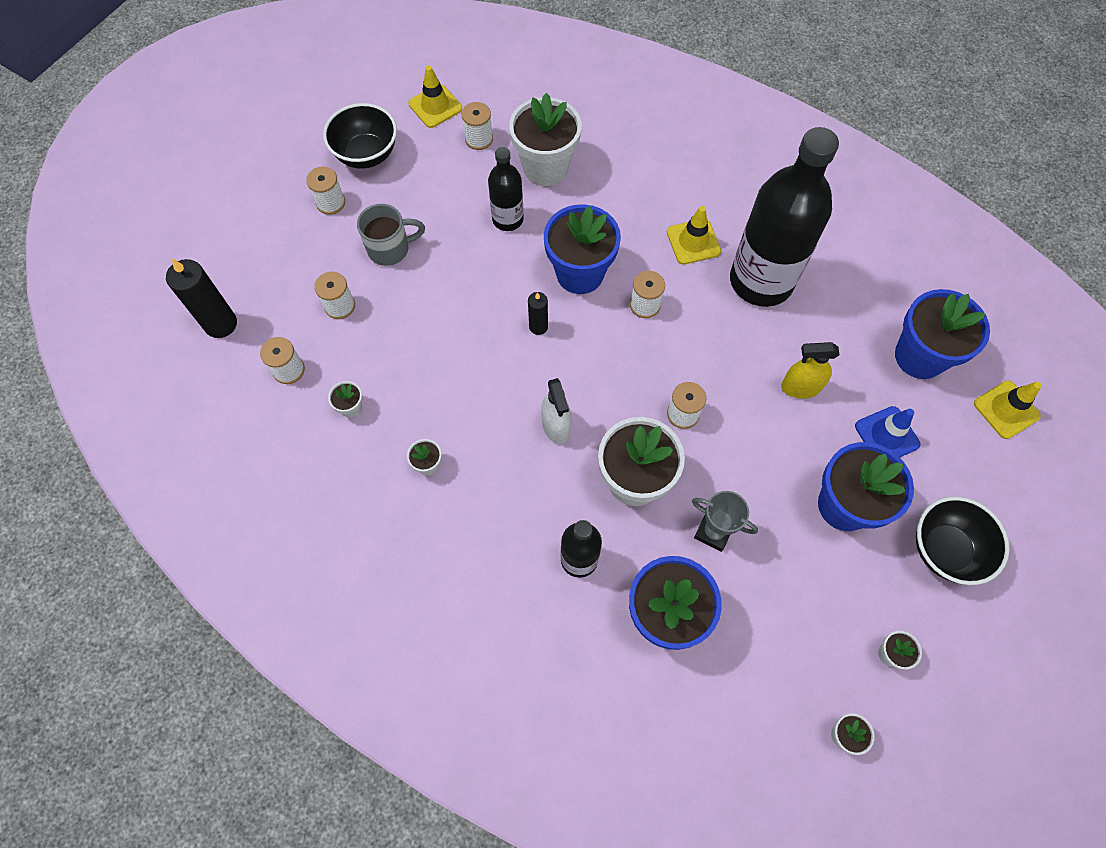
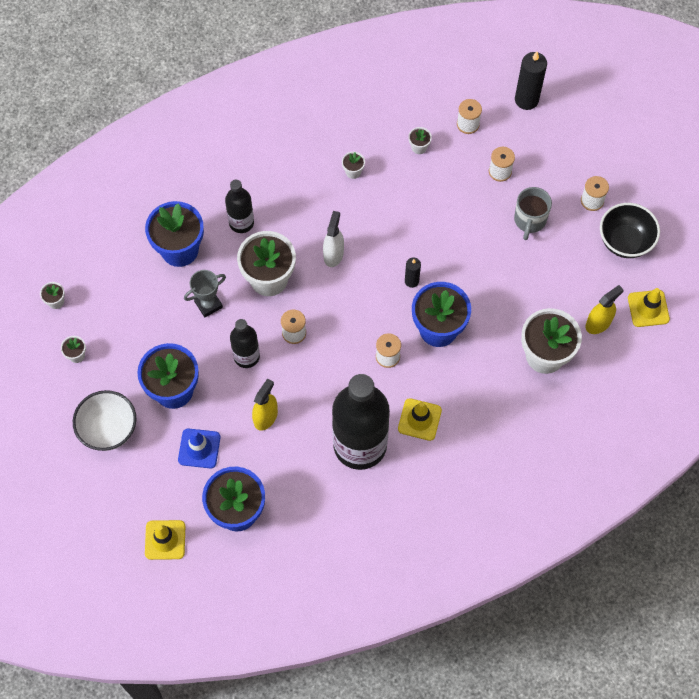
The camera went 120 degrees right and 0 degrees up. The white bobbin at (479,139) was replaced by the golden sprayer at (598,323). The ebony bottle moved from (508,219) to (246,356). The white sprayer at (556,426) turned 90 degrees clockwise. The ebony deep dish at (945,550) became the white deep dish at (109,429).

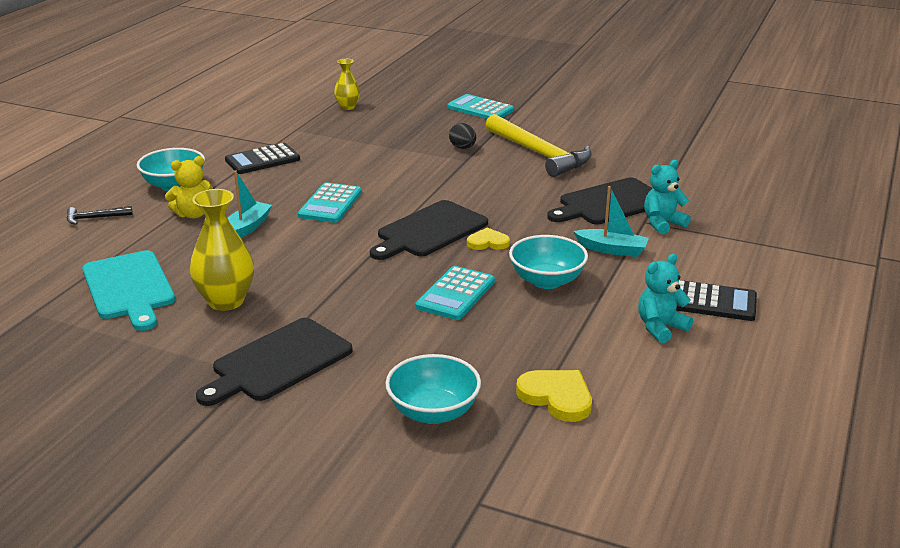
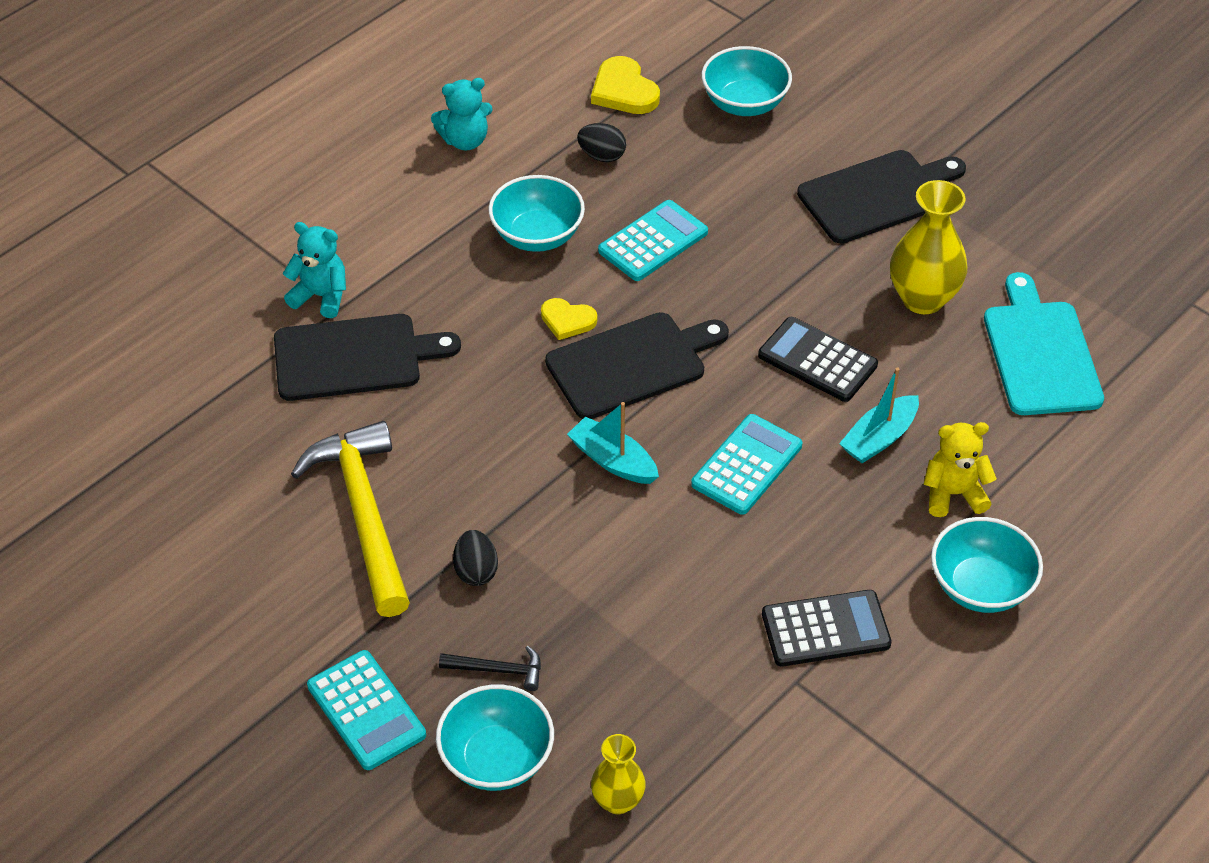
The camera went 160 degrees left and 20 degrees up. The ebony claw hammer moved from (95,218) to (498,670). The turquoise toy boat moved from (611,249) to (613,461). The turquoise teddy bear at (662,224) turned 150 degrees counterclockwise. The ebony pocket calculator moved from (711,302) to (817,360). The turquoise deep dish at (496,759) appeared. The ebony toy egg at (602,156) appeared.

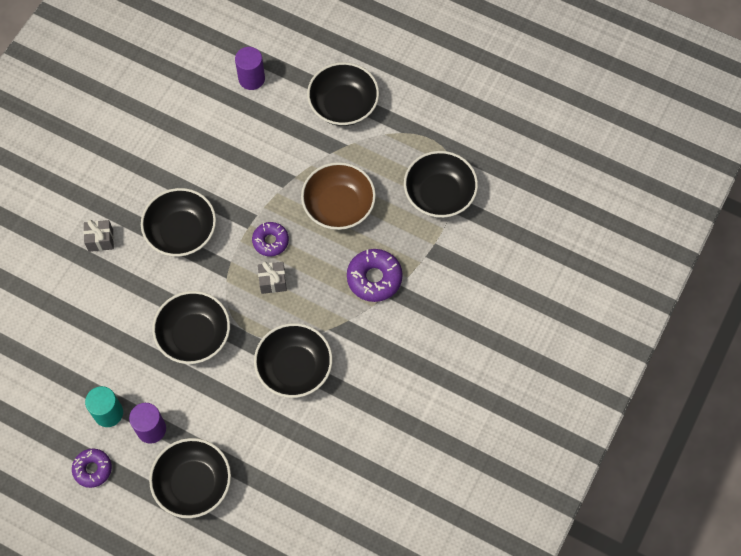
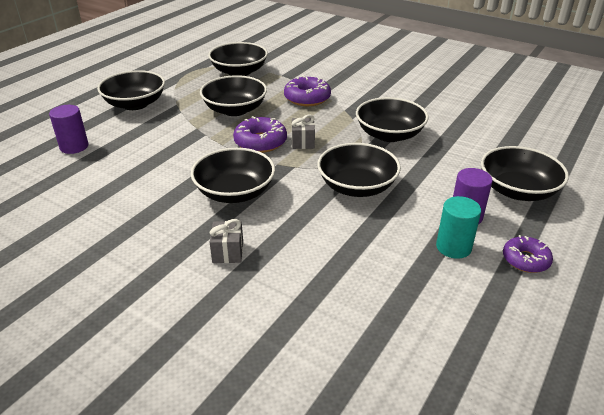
The camera went 85 degrees left and 30 degrees down. The purple doughnut at (270,241) changed to 1.50 times the size. The brown deep dish at (339,206) became the ebony deep dish at (235,110).

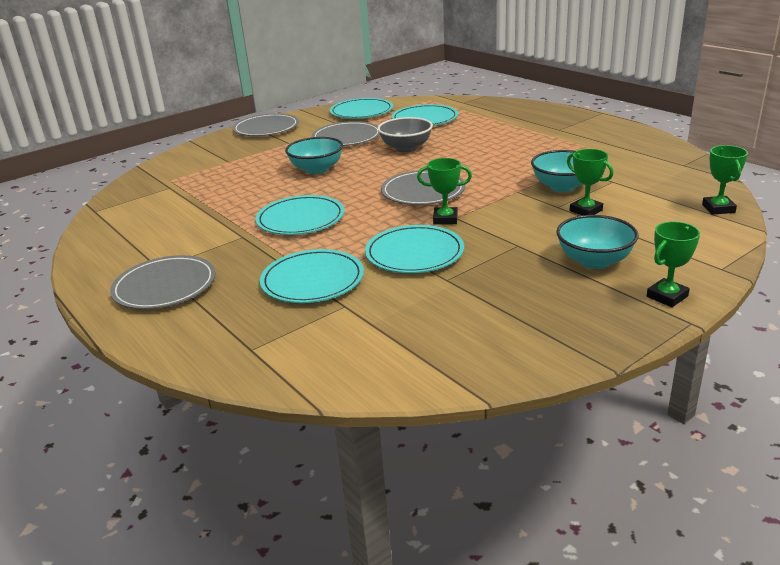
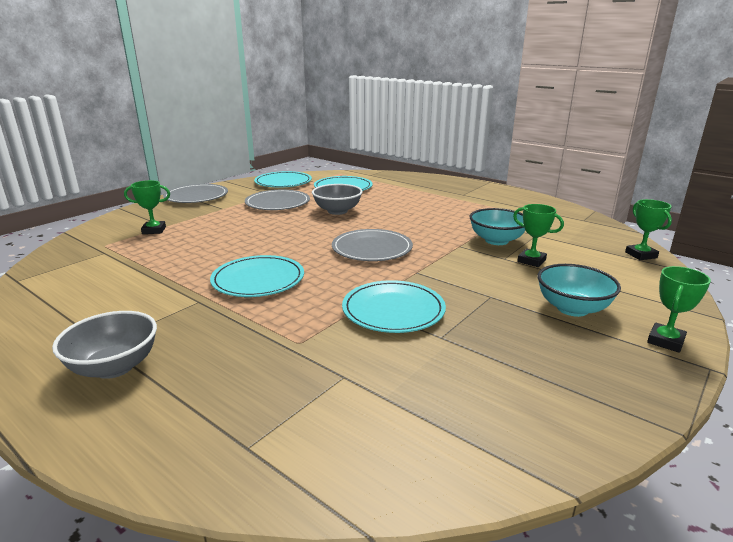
The camera went 15 degrees left and 5 degrees down. The ash-grey dinner plate at (165,286) was replaced by the ash-grey deep dish at (114,367). The turquoise dinner plate at (312,280) disappeared. The turquoise deep dish at (317,169) disappeared. The emerald trophy moved from (445,219) to (154,230).

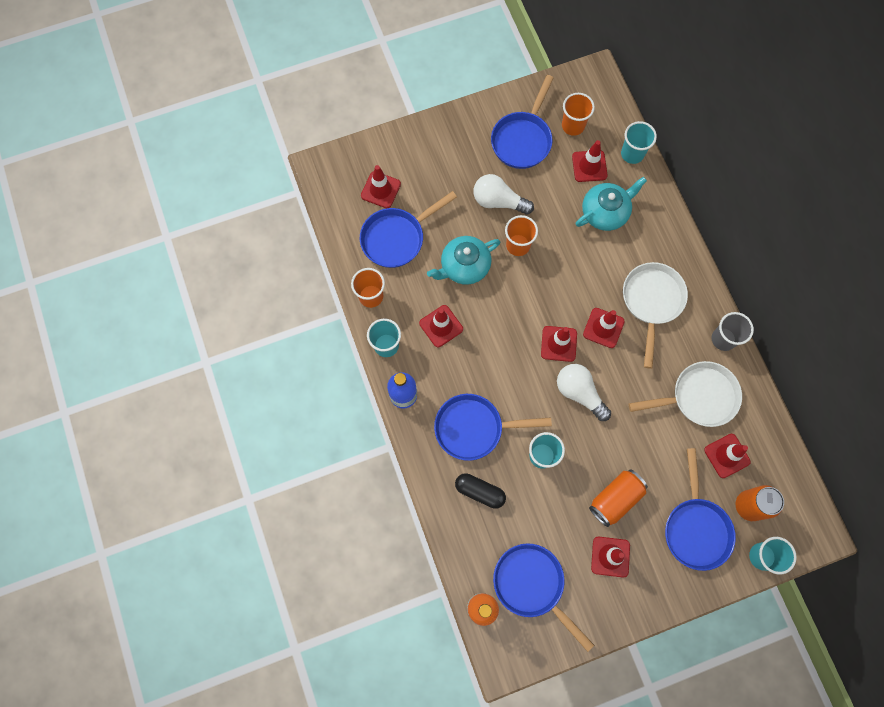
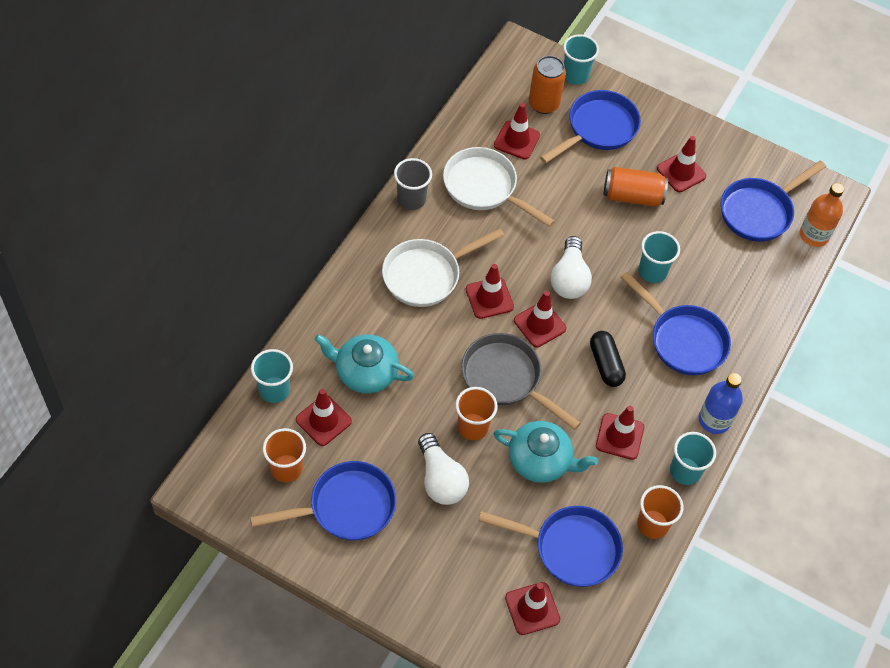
The camera went 135 degrees left and 15 degrees down. The ebony capsule moved from (479,492) to (606,364). The cobalt frying pan at (532,585) turned 45 degrees clockwise. The ash-grey frying pan at (506,379) appeared.

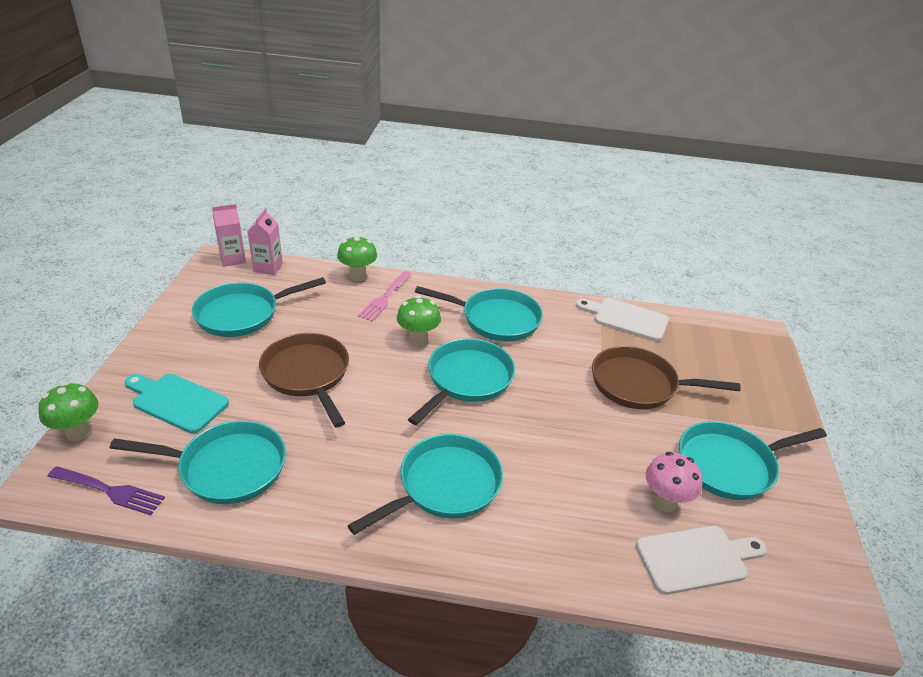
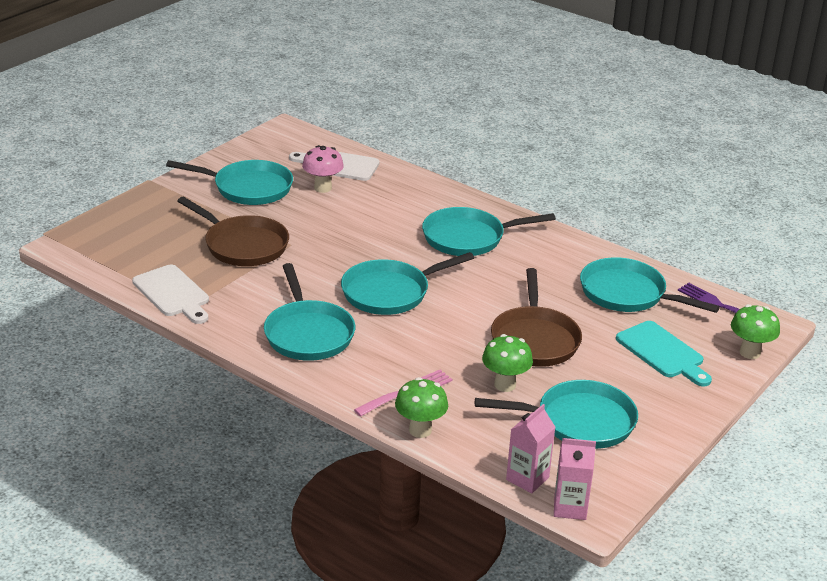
The camera went 150 degrees left and 5 degrees down. The emerald toadstool moved from (418,340) to (505,385). The turquoise frying pan at (495,319) turned 150 degrees counterclockwise.

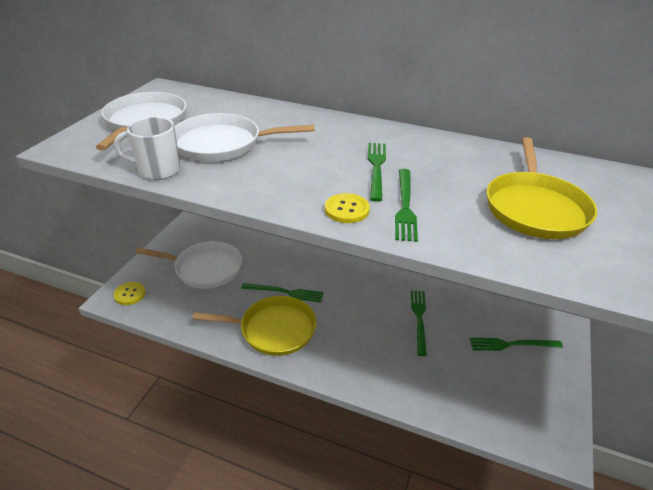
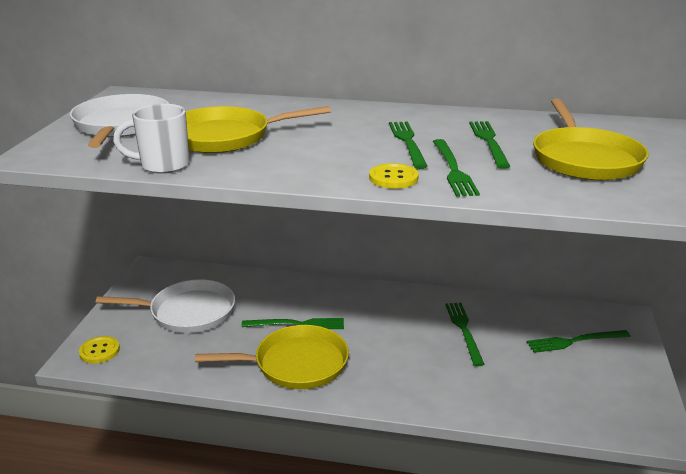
The camera went 10 degrees left and 10 degrees down. The white frying pan at (222,144) became the golden frying pan at (225,137). The emerald table fork at (489,142) appeared.

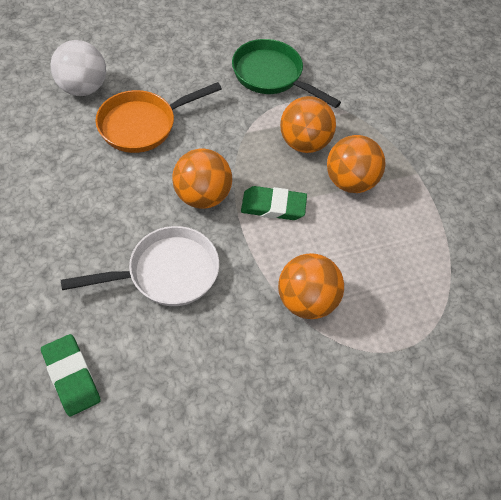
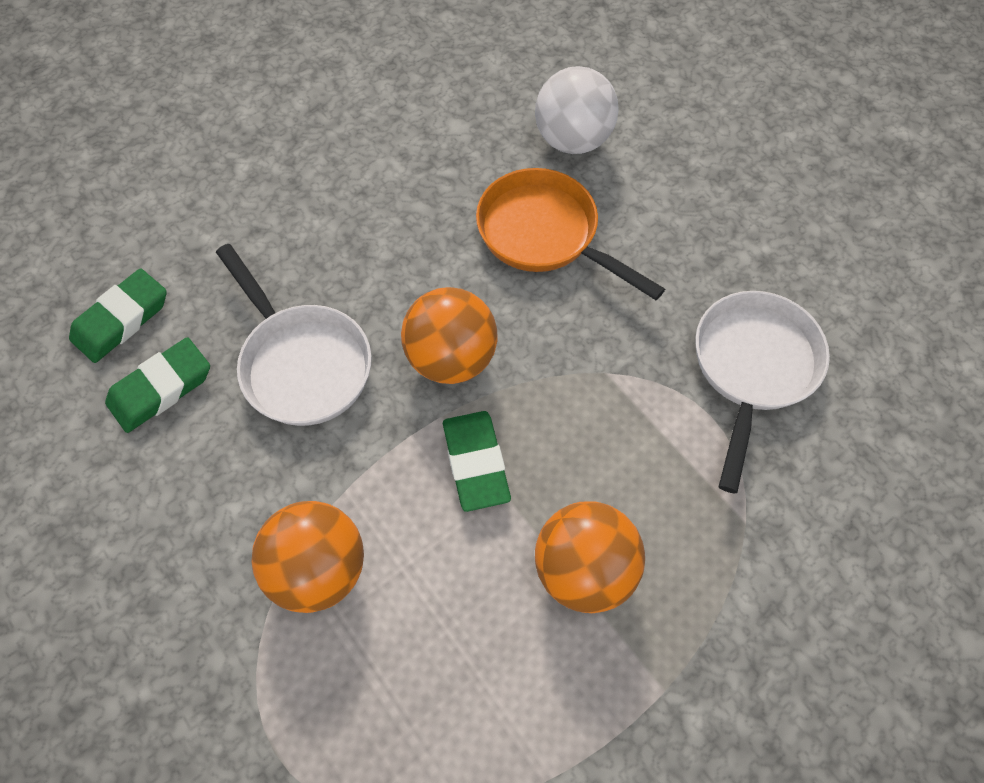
The camera went 75 degrees right and 5 degrees up. The emerald frying pan at (271,76) became the white frying pan at (752,368). The bright orange sphere at (304,143) disappeared. The emerald gum eraser at (161,388) appeared.

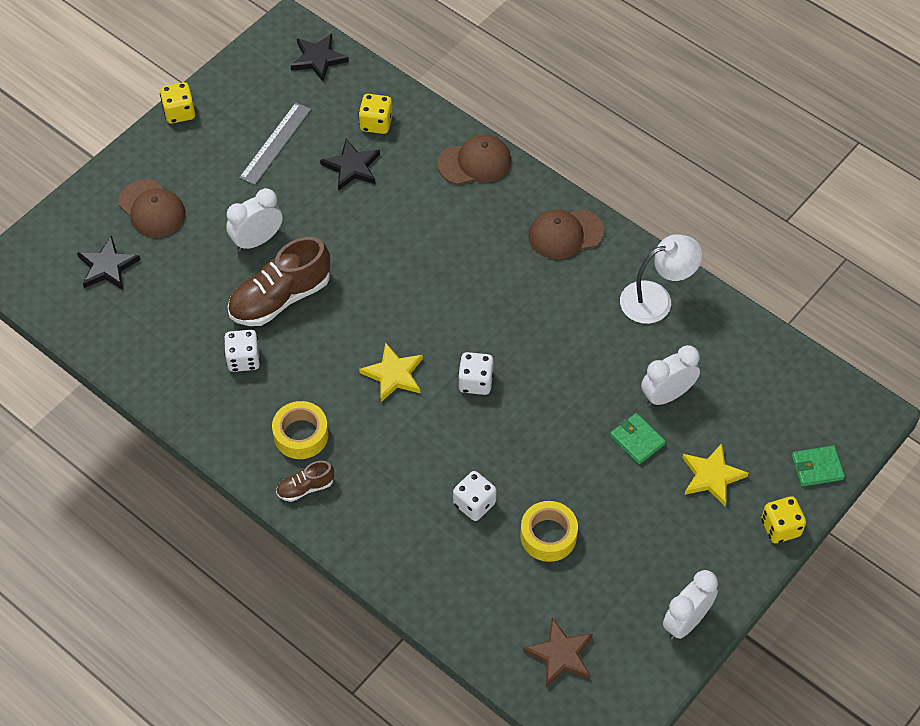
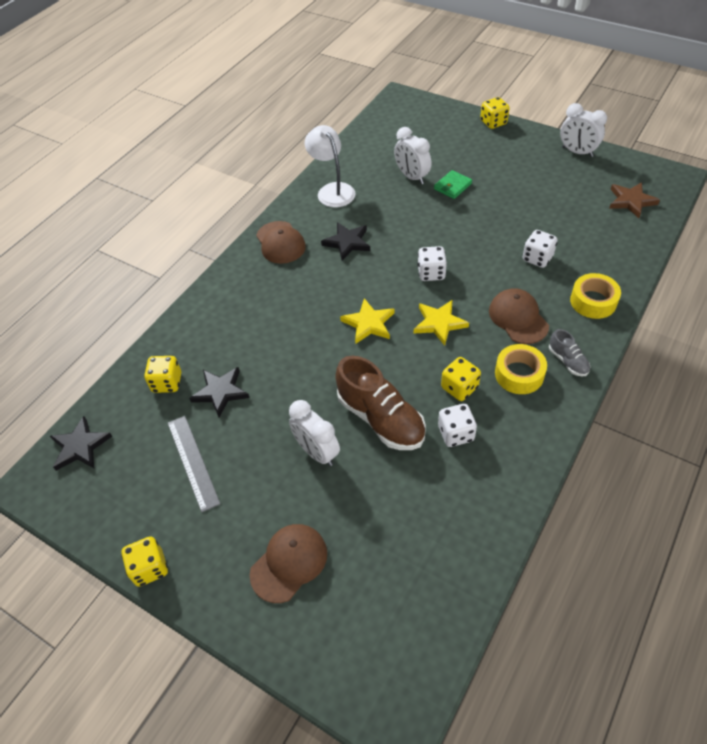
The camera went 95 degrees left and 5 degrees down. The ebony five-pointed star moved from (107,266) to (347,242). The ash-grey straightedge at (275,143) turned 45 degrees clockwise. The brown sneaker at (305,487) became the ash-grey sneaker at (567,361). The brown cap moved from (475,162) to (518,318). The golden tape moved from (548,536) to (593,301). The golden five-pointed star moved from (711,476) to (368,323). The emerald billfold at (817,467) disappeared. The golden dice at (459,388) appeared.

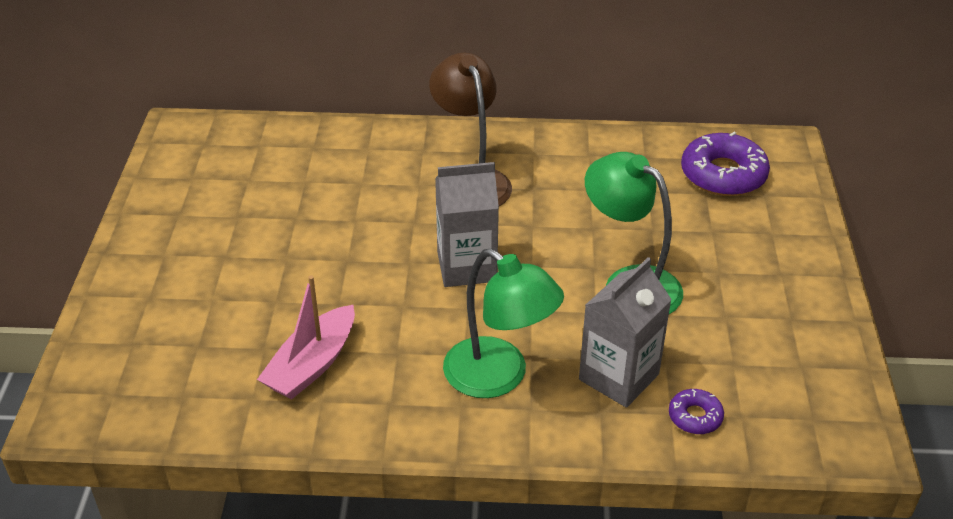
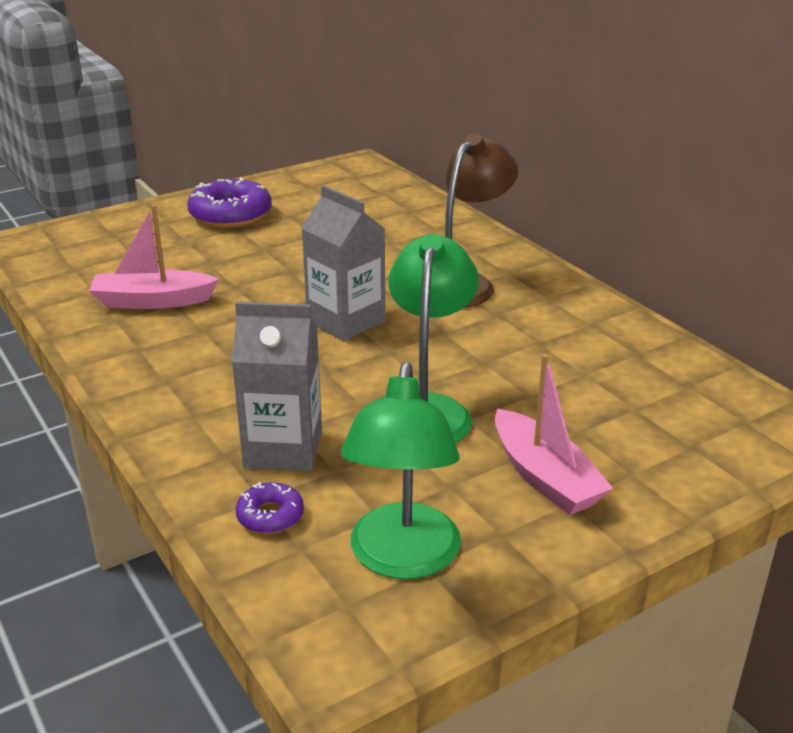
The camera went 55 degrees right and 10 degrees down. The emerald reading lamp moved from (499,377) to (403,559). The purple doughnut moved from (723,174) to (230,214). The rose-pink toy boat at (544,477) appeared.

